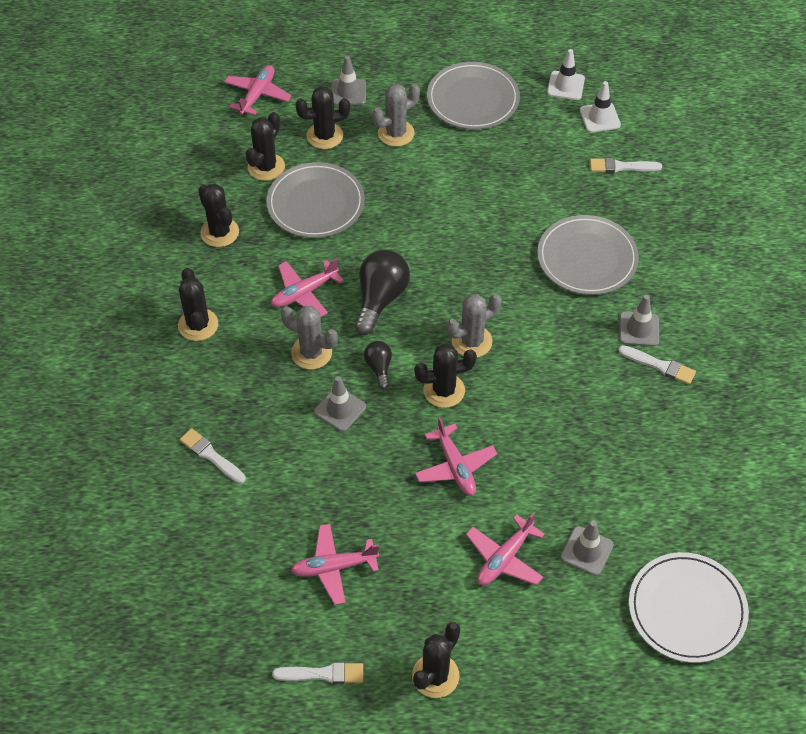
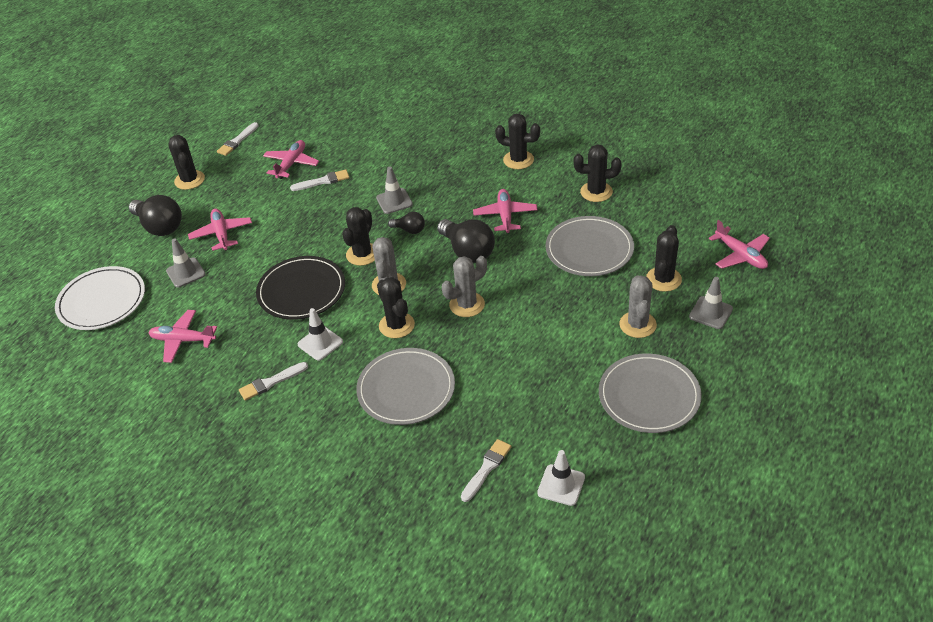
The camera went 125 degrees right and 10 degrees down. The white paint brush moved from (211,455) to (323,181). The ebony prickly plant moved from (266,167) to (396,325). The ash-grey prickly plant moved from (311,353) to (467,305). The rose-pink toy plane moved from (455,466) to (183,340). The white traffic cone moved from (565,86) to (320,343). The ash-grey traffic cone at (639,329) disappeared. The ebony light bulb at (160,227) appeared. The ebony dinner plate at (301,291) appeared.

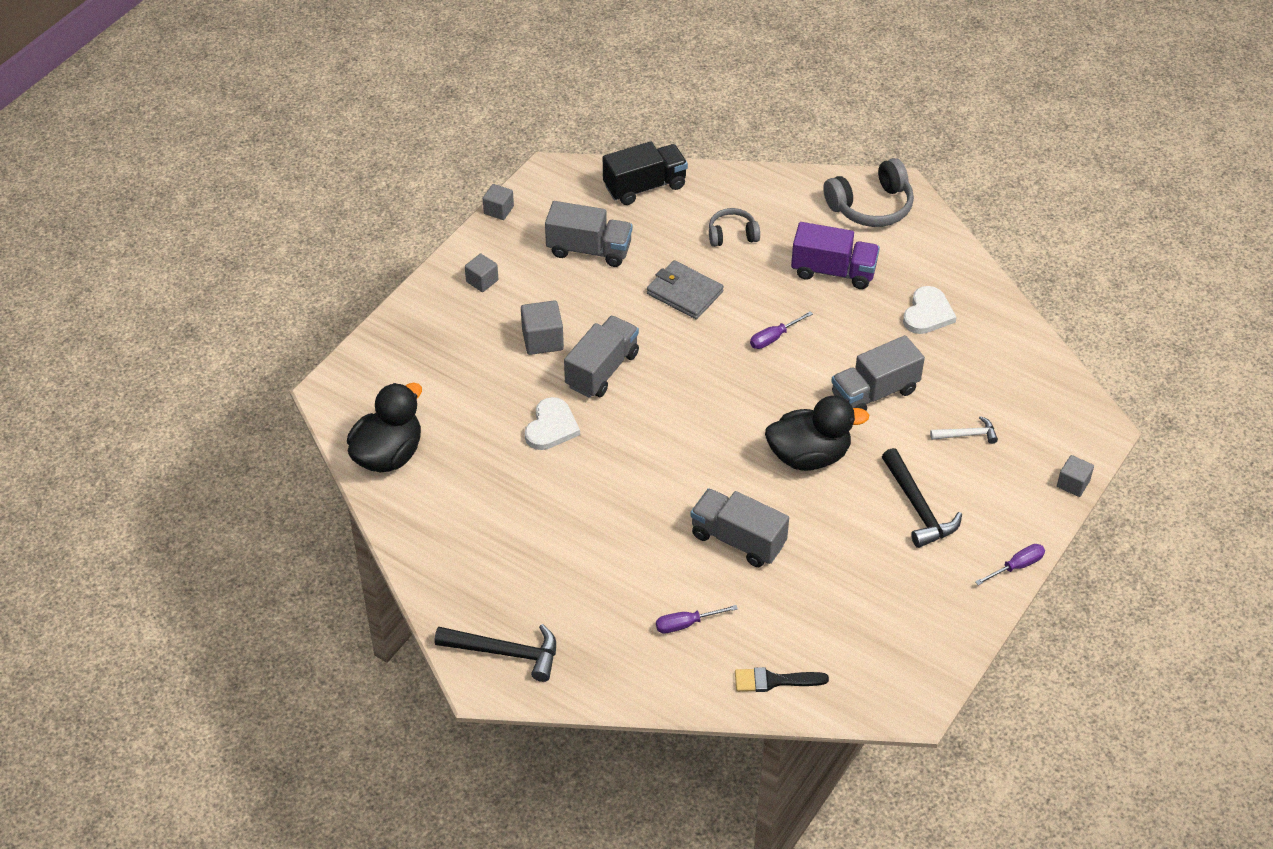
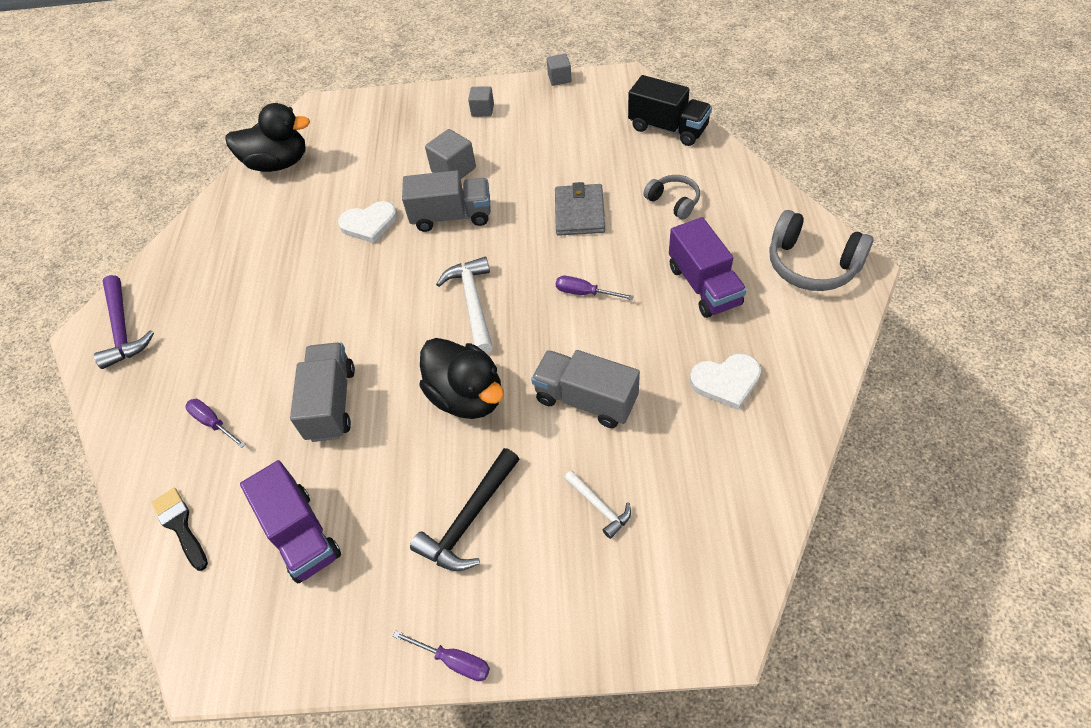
The camera went 60 degrees right and 5 degrees up. The ebony claw hammer at (506,652) became the purple claw hammer at (123,329). The ash-grey truck at (589,250) disappeared. The ash-grey cube at (1073,484) disappeared. The purple truck at (301,534) appeared. The white claw hammer at (473,303) appeared.

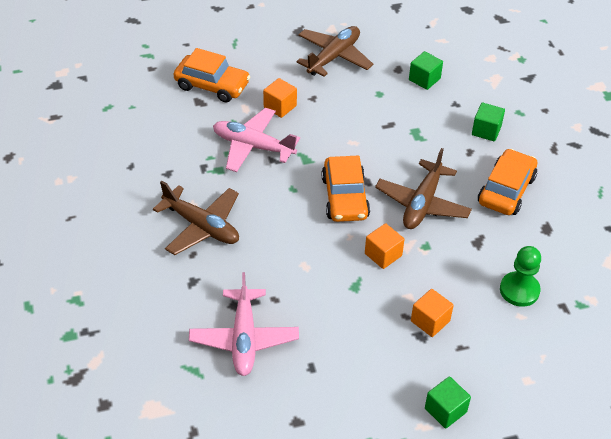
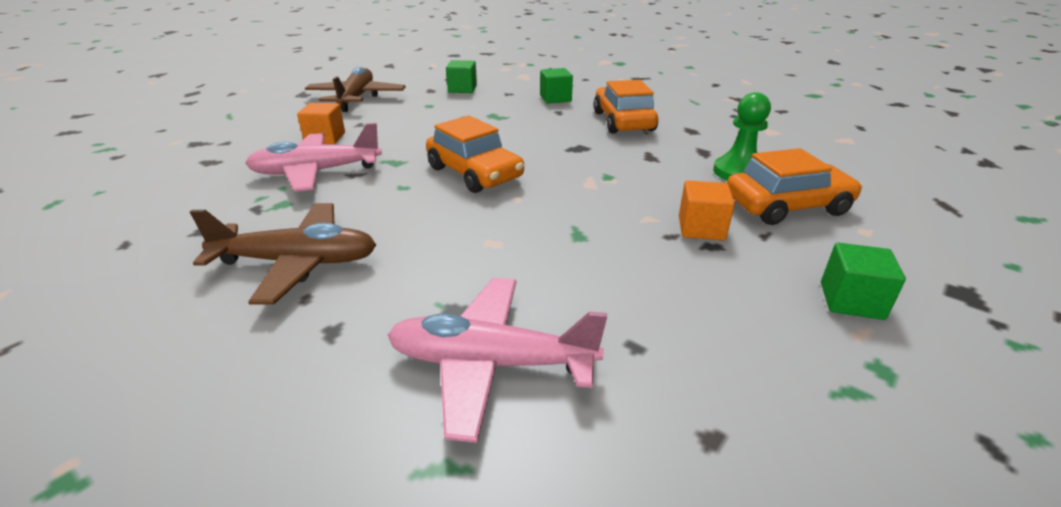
The camera went 35 degrees left and 15 degrees down. The bright orange automobile moved from (212,85) to (787,206). The rose-pink toy plane at (244,338) turned 135 degrees clockwise. The bright orange cube at (383,254) disappeared. The brown toy plane at (422,203) disappeared.

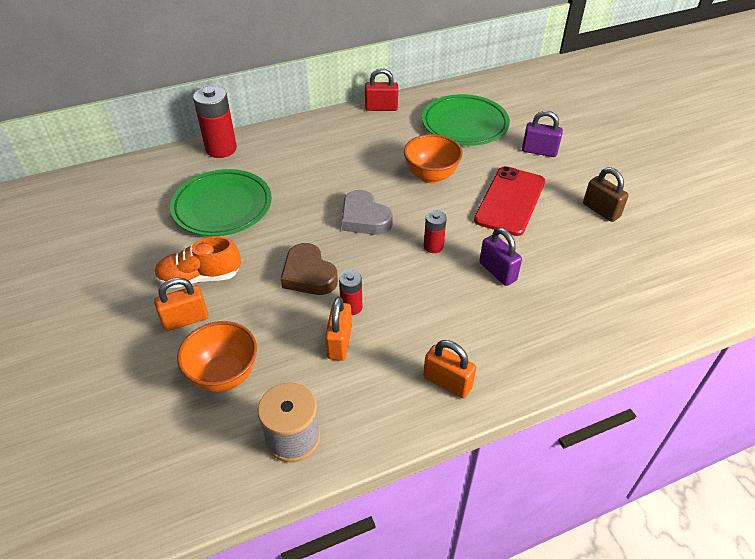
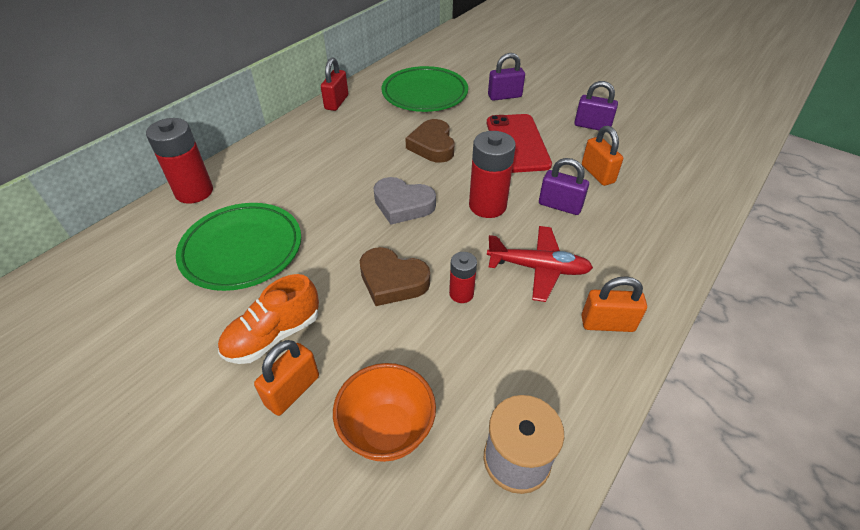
The camera went 30 degrees left and 0 degrees up. The bright orange small lock moved from (339,342) to (597,174). The crimson small lock at (381,108) turned 45 degrees counterclockwise. The bright orange deep dish at (431,176) was replaced by the brown love heart at (432,146). The crimson battery at (433,246) changed to 1.80 times the size. The brown small lock at (601,210) became the purple small lock at (592,126). The crimson toy plane at (538,268) appeared.

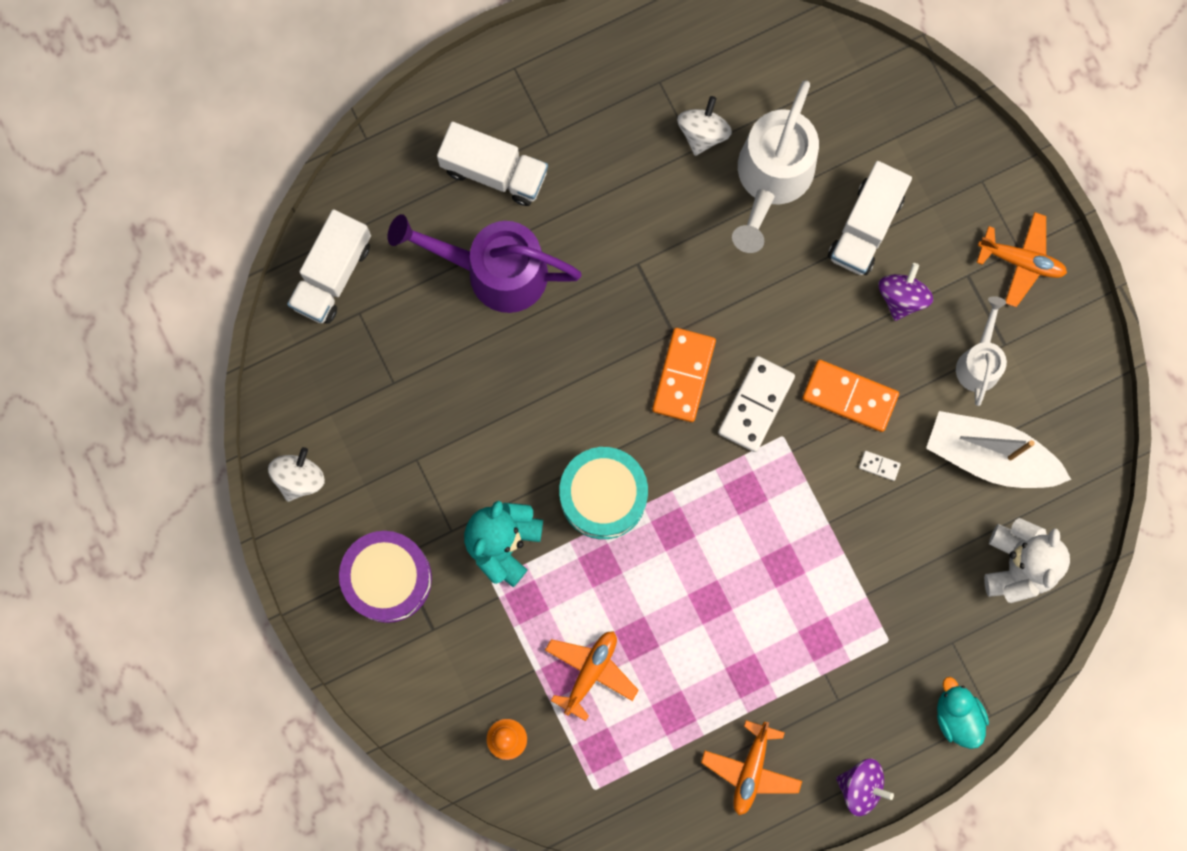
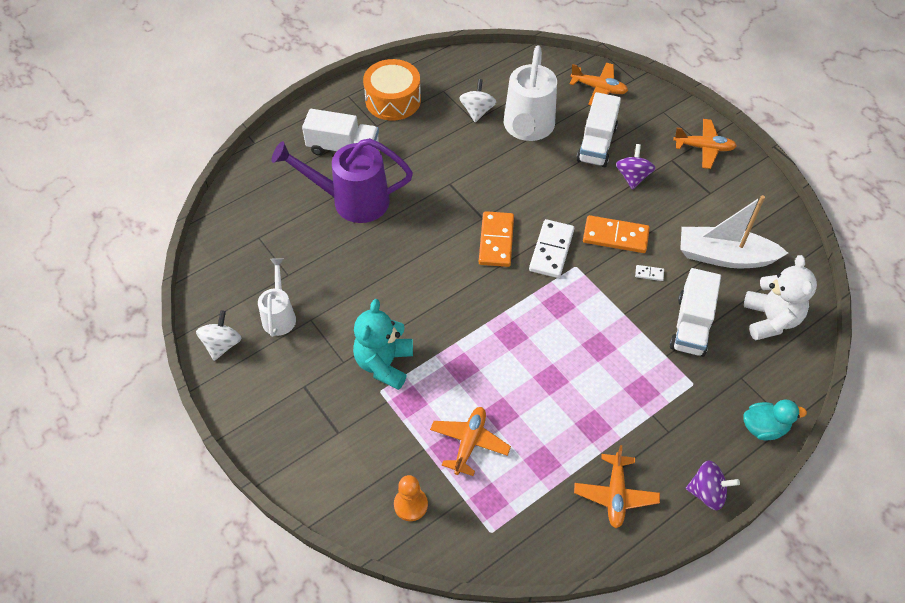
The camera went 10 degrees left and 25 degrees down. The white truck moved from (332,274) to (691,325). The purple toy drum at (388,578) disappeared. The turquoise toy drum at (603,496) disappeared. The turquoise rubber duck at (957,716) turned 120 degrees clockwise. The white watering pot moved from (979,362) to (279,315). The bright orange toy drum at (393,100) appeared. The bright orange toy plane at (599,89) appeared.

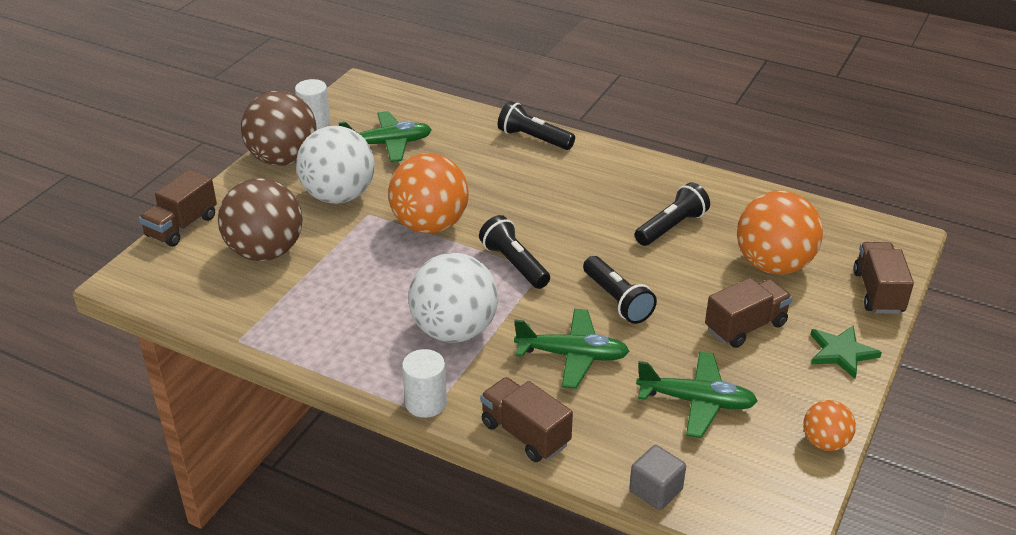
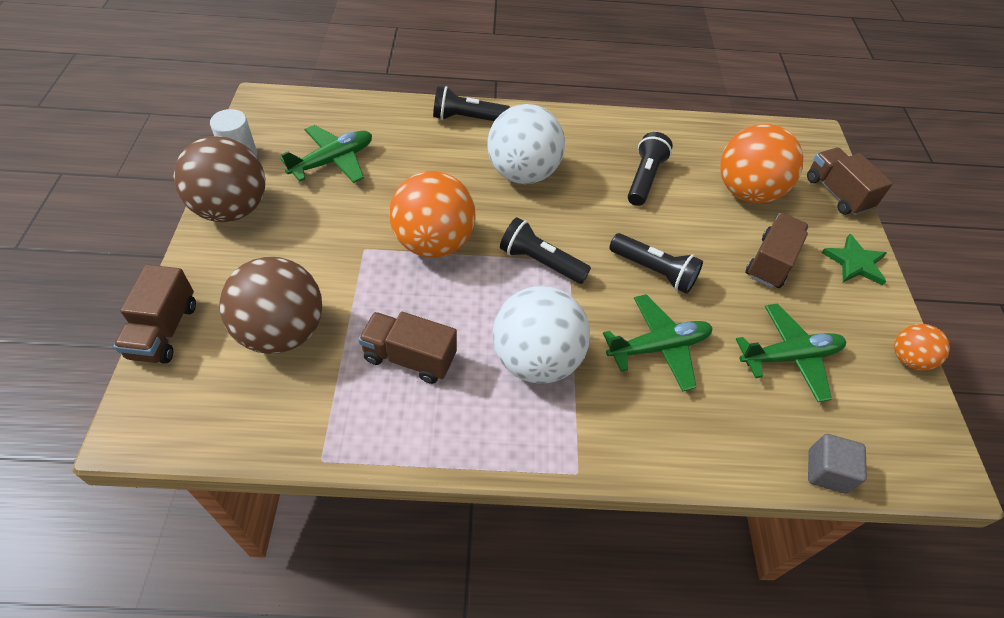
The camera went 30 degrees left and 15 degrees up. The white sphere moved from (339,196) to (523,173). The white cylinder shape at (426,403) disappeared. The brown truck moved from (525,434) to (409,357).

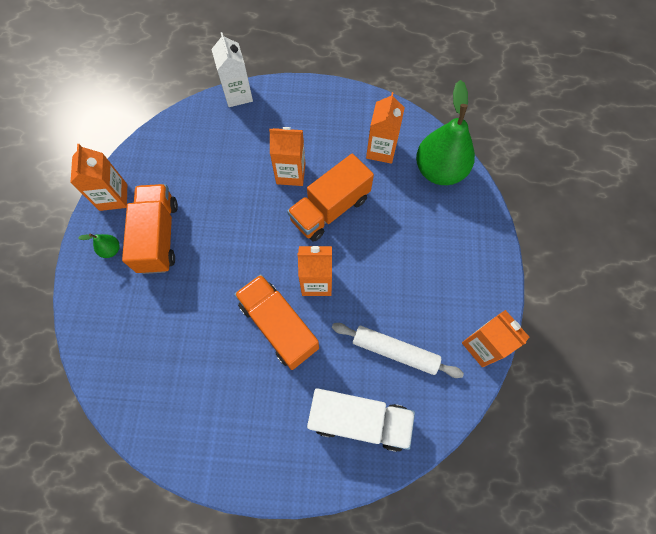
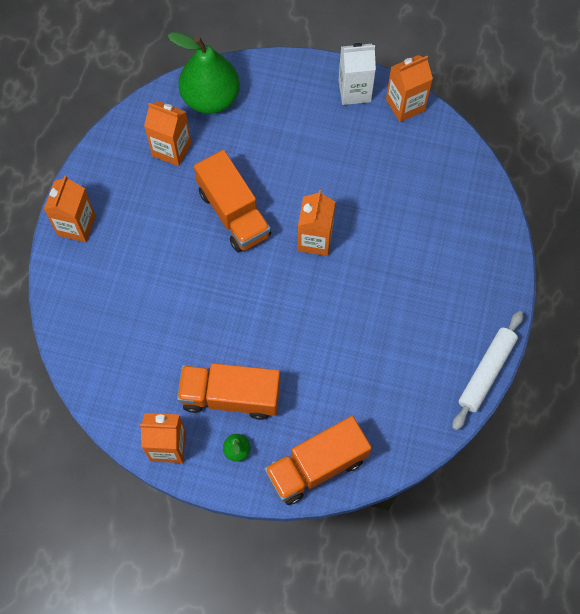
The camera went 80 degrees left and 0 degrees up. The white juice carton moved from (238,94) to (354,91). The bright orange truck moved from (278,326) to (316,466). The bright orange juice carton moved from (290,173) to (76,225). The white truck at (359,420) disappeared. The white pastry roller moved from (395,351) to (486,372).

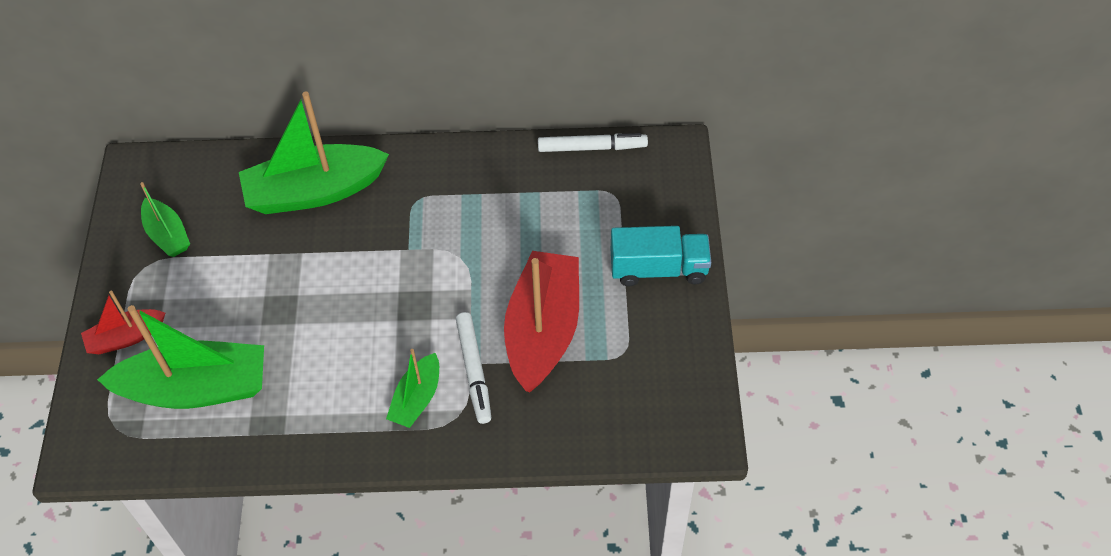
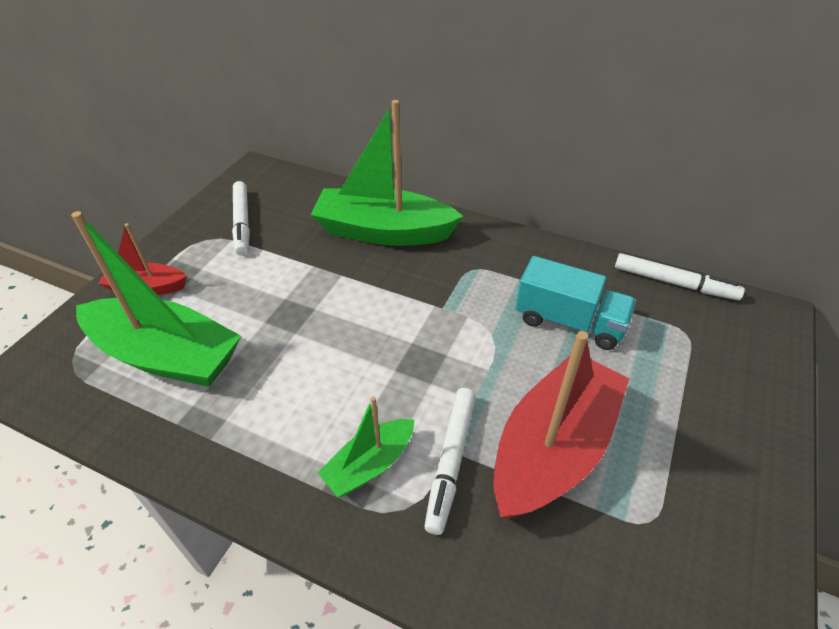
The camera went 25 degrees right and 10 degrees down. The emerald toy boat at (167,235) was replaced by the white felt pen at (242,223). The turquoise truck moved from (658,269) to (569,322).

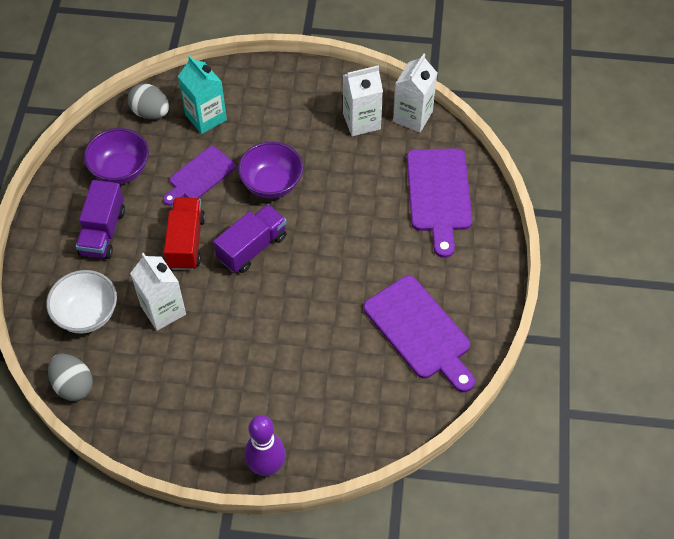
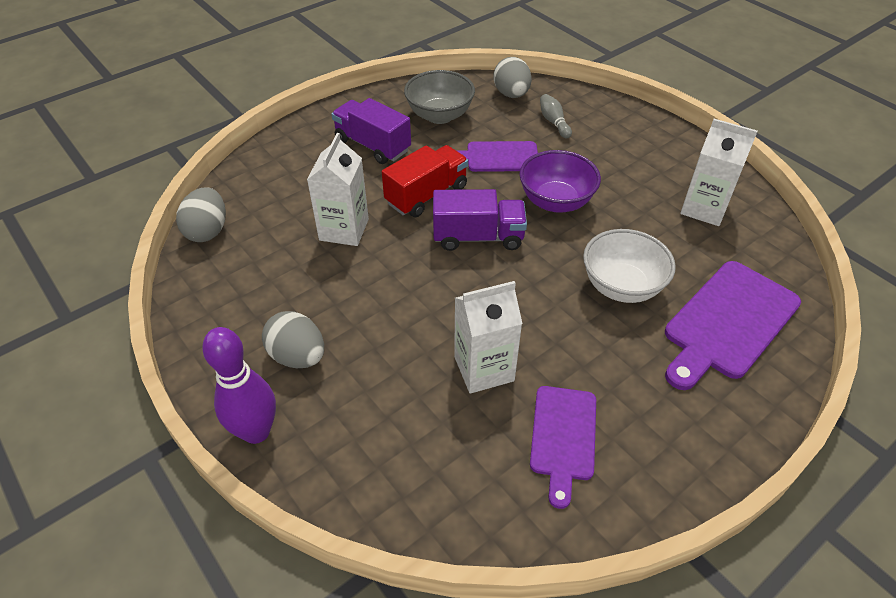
The camera went 45 degrees right and 10 degrees down. The white deep dish moved from (87,314) to (621,286). The purple truck at (103,232) turned 75 degrees clockwise. The purple deep dish at (120,170) became the ash-grey deep dish at (439,115). The turquoise juice carton at (206,117) was replaced by the ash-grey bowling pin at (554,122). The purple bread board at (420,331) changed to 0.64 times the size. The white juice carton moved from (412,116) to (484,369). The ash-grey toy egg at (298,356) appeared.

